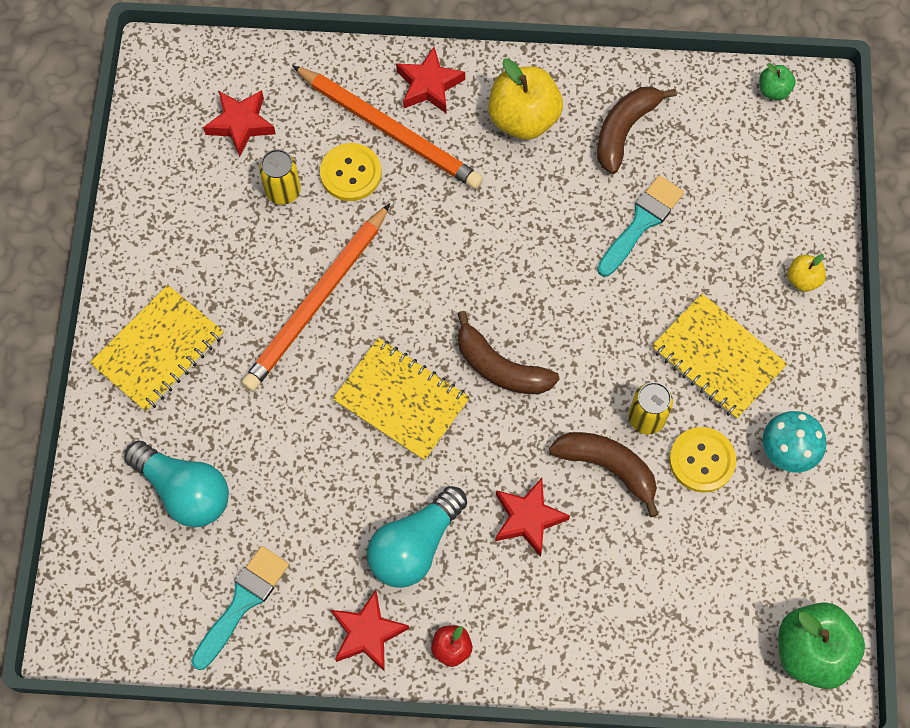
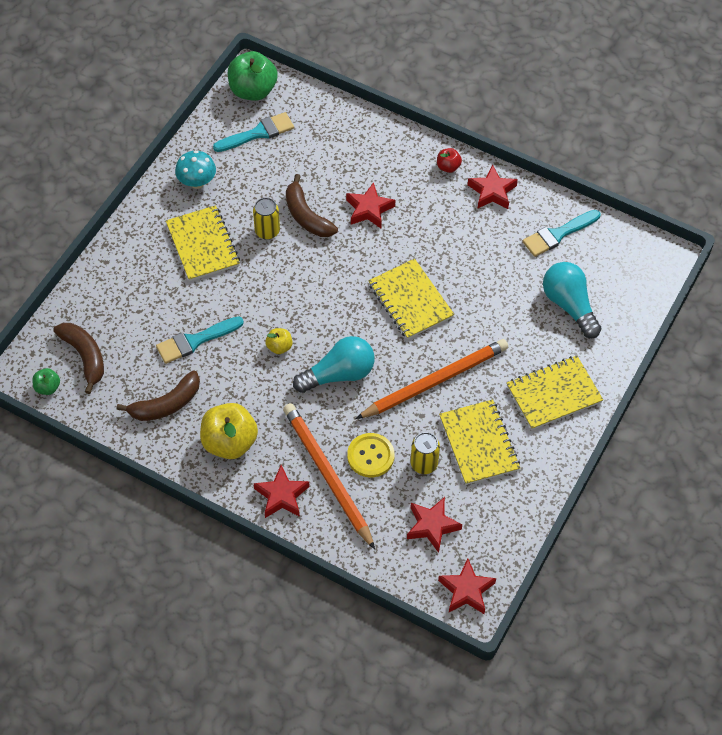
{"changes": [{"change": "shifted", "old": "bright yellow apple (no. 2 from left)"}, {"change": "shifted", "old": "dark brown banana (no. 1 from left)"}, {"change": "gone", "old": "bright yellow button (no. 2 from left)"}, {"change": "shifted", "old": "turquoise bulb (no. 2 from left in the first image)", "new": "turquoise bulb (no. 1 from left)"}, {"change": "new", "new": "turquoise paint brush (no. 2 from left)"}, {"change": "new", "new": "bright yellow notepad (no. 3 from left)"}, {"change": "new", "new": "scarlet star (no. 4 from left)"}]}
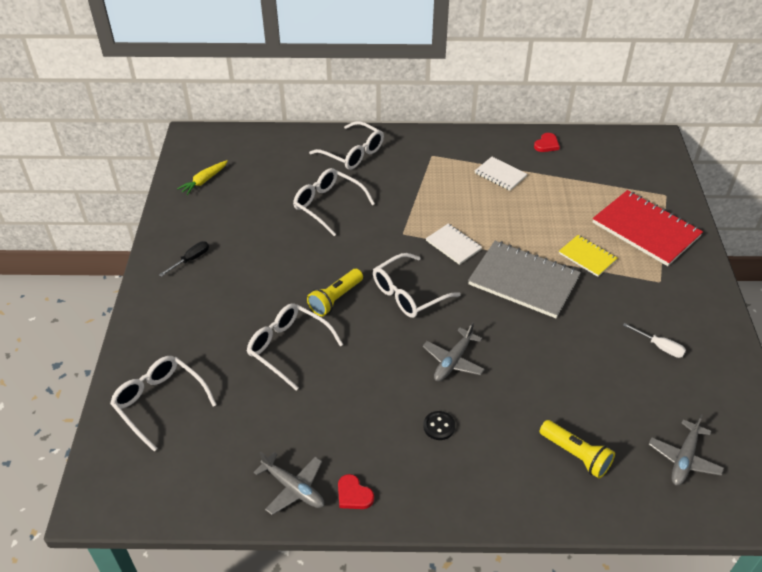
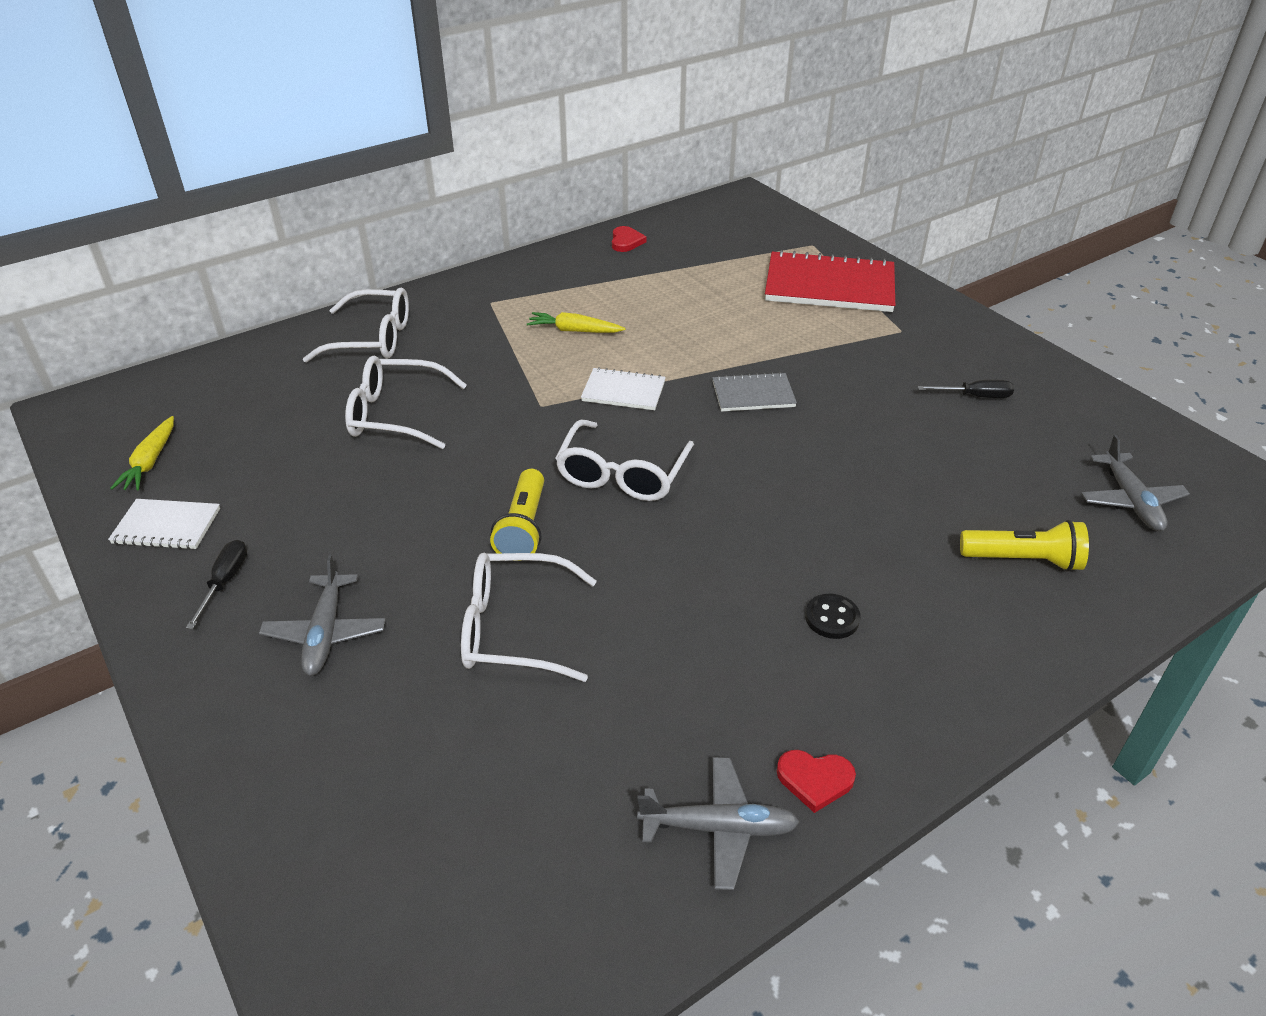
{"changes": [{"change": "shifted", "old": "white notepad (no. 2 from left in the first image)", "new": "white notepad (no. 1 from left)"}, {"change": "gone", "old": "bright yellow notepad"}, {"change": "scaled", "old": "gray notepad", "factor": 0.52}, {"change": "shifted", "old": "gray toy plane (no. 2 from left in the first image)", "new": "gray toy plane (no. 1 from left)"}, {"change": "repainted", "old": "white screwdriver", "new": "jet-black screwdriver (no. 2 from left)"}, {"change": "gone", "old": "white spectacles (no. 1 from left)"}, {"change": "new", "new": "bright yellow carrot (no. 2 from left)"}]}
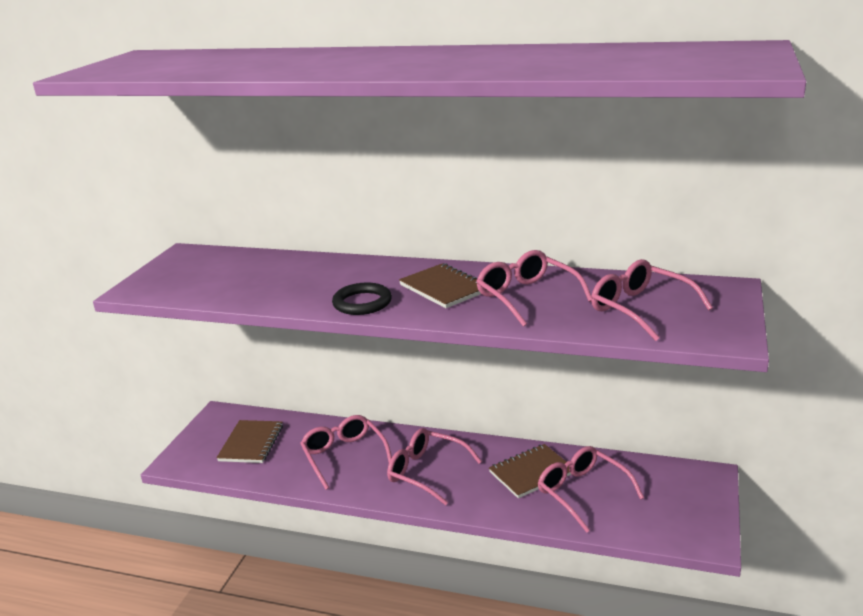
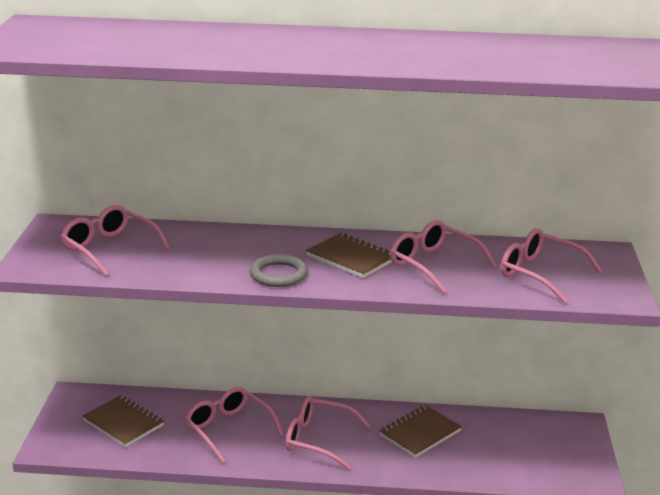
{"changes": [{"change": "repainted", "old": "jet-black torus", "new": "gray torus"}, {"change": "rotated", "old": "dark brown notepad (no. 1 from left)", "degrees": -45}, {"change": "shifted", "old": "rose-pink spectacles (no. 4 from left in the first image)", "new": "rose-pink spectacles (no. 1 from left)"}]}
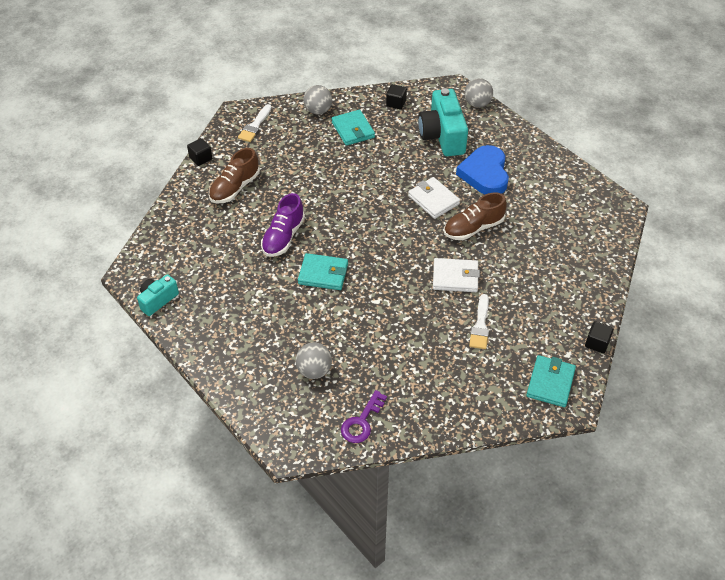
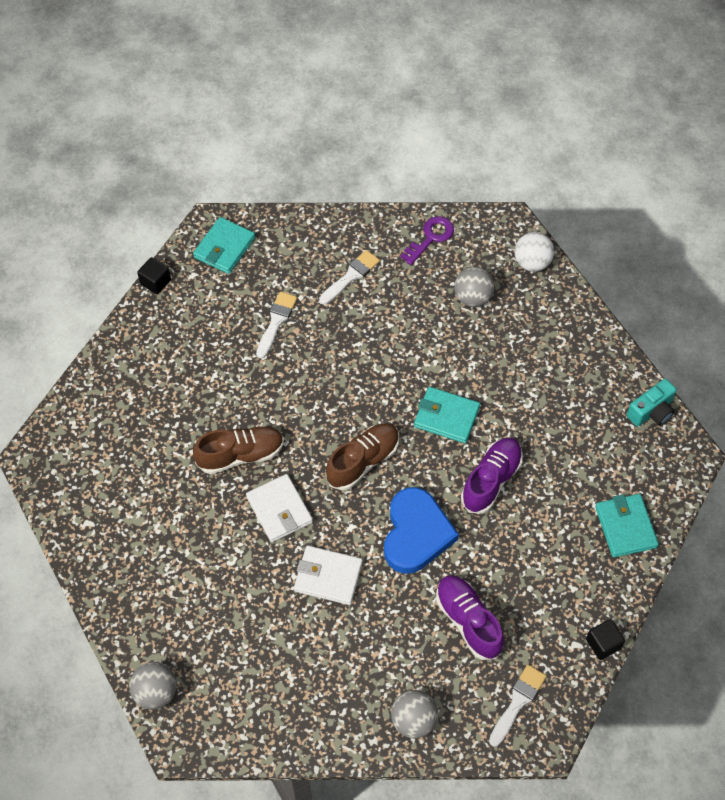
{"changes": [{"change": "gone", "old": "jet-black cube (no. 2 from left)"}, {"change": "gone", "old": "turquoise compact camera (no. 2 from left)"}, {"change": "shifted", "old": "turquoise card wallet (no. 2 from left in the first image)", "new": "turquoise card wallet (no. 3 from left)"}, {"change": "shifted", "old": "cobalt heart shape"}, {"change": "shifted", "old": "dark brown shoe (no. 1 from left in the first image)", "new": "dark brown shoe (no. 2 from left)"}, {"change": "shifted", "old": "white card wallet (no. 2 from left)"}, {"change": "new", "new": "white play ball"}, {"change": "new", "new": "white paint brush (no. 2 from left)"}, {"change": "new", "new": "purple shoe (no. 1 from left)"}]}
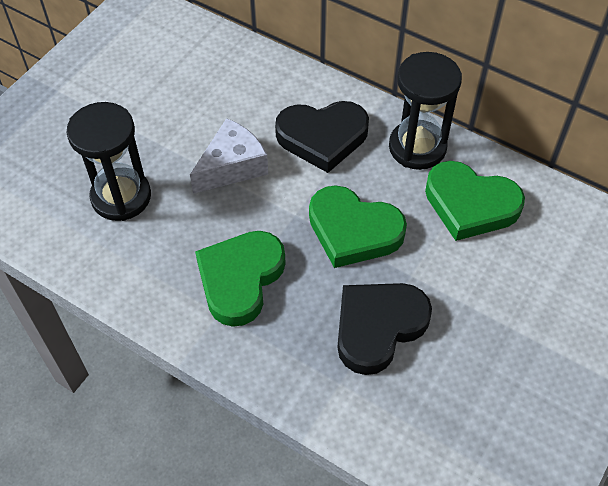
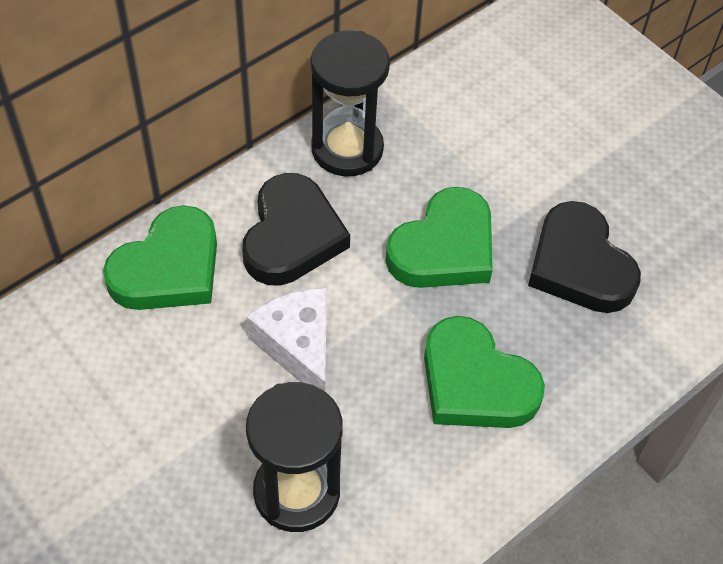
{"changes": [{"change": "shifted", "old": "green heart shape (no. 3 from left in the first image)", "new": "green heart shape (no. 1 from left)"}]}
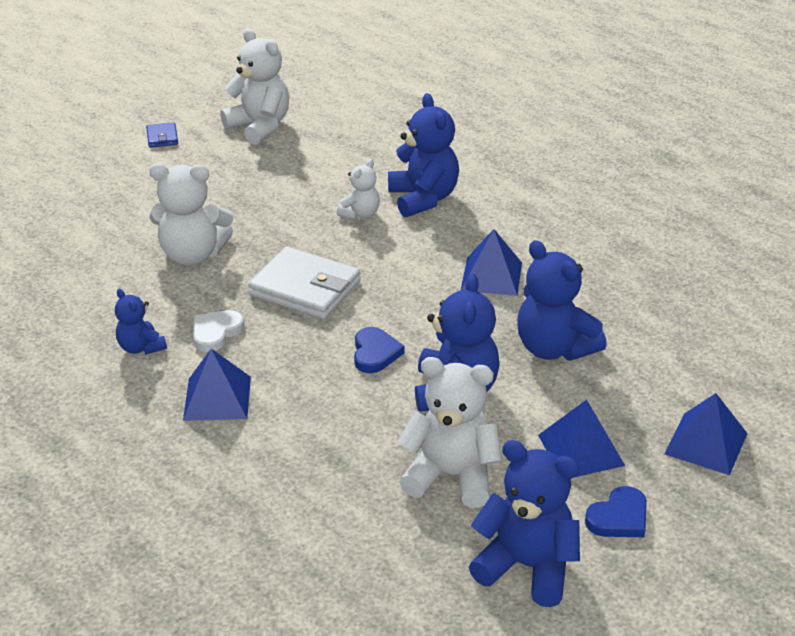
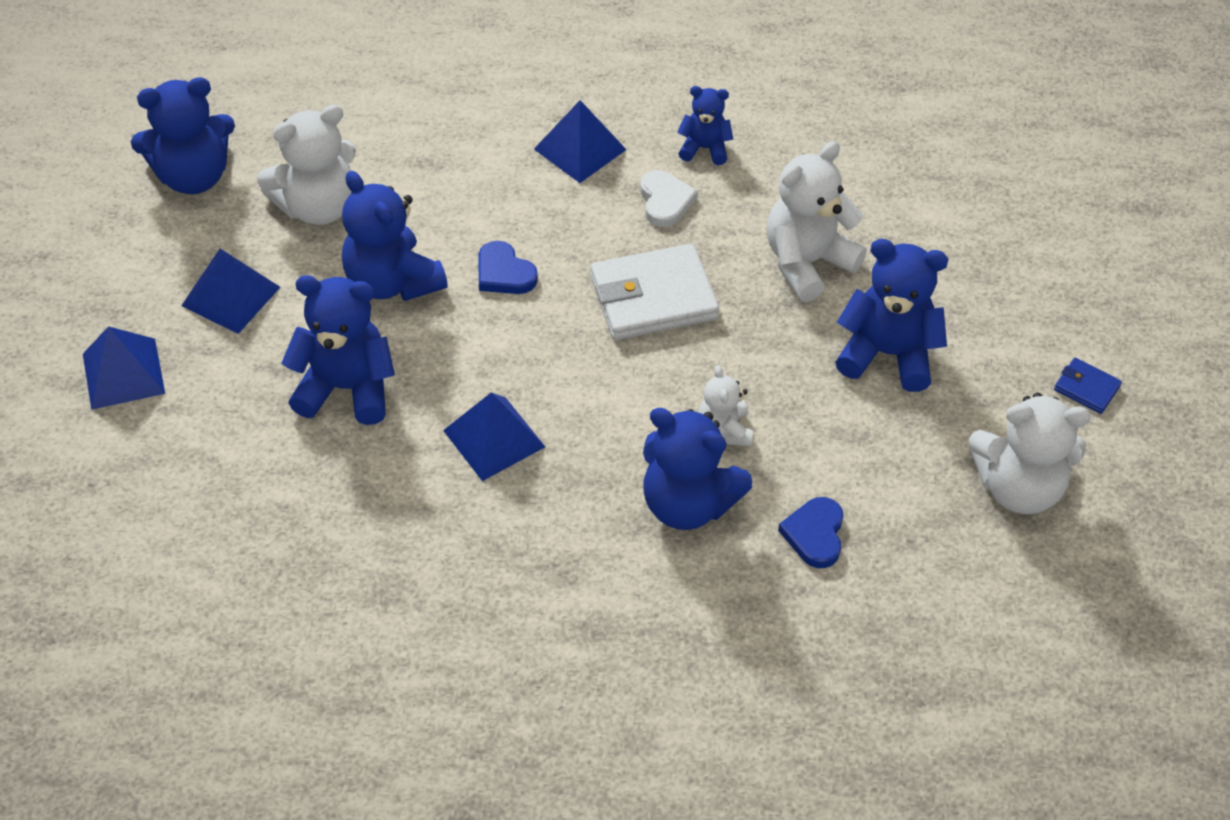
{"changes": [{"change": "shifted", "old": "cobalt heart shape (no. 2 from left)"}, {"change": "new", "new": "cobalt teddy bear (no. 6 from left)"}]}
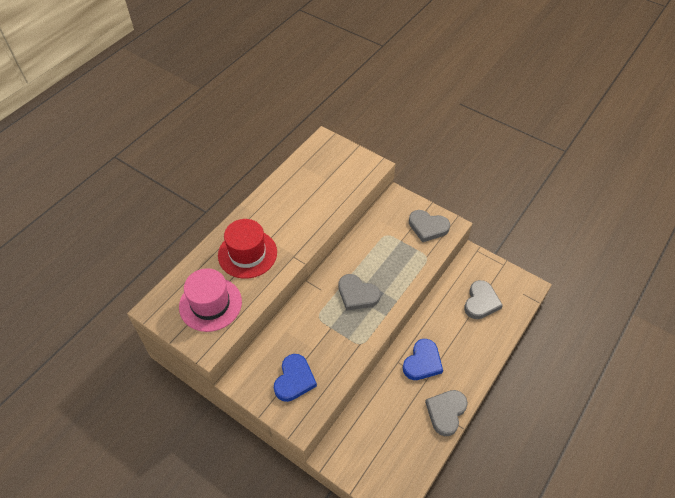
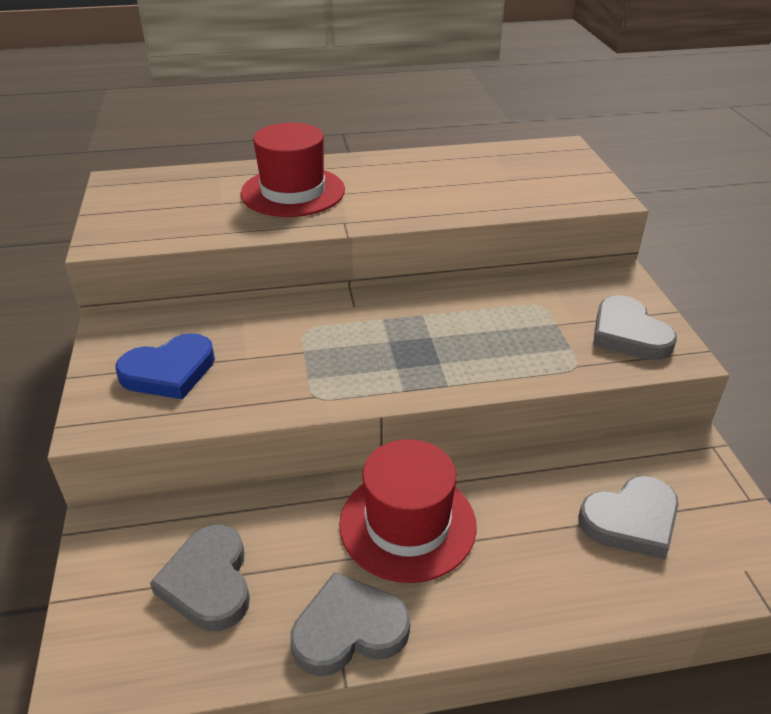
{"changes": [{"change": "gone", "old": "rose-pink top hat"}, {"change": "shifted", "old": "gray heart shape (no. 1 from left)"}, {"change": "swapped", "old": "cobalt heart shape (no. 2 from left)", "new": "scarlet top hat (no. 2 from left)"}]}
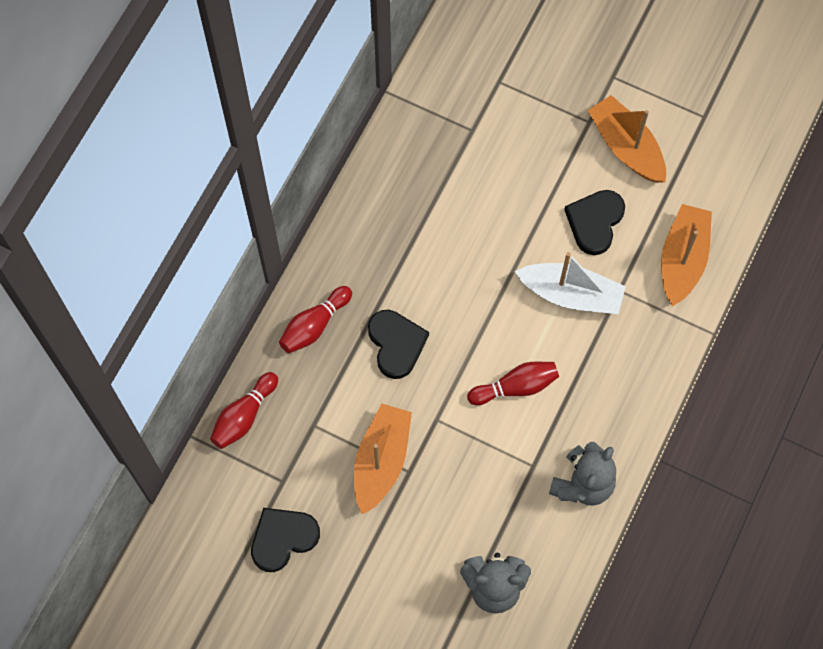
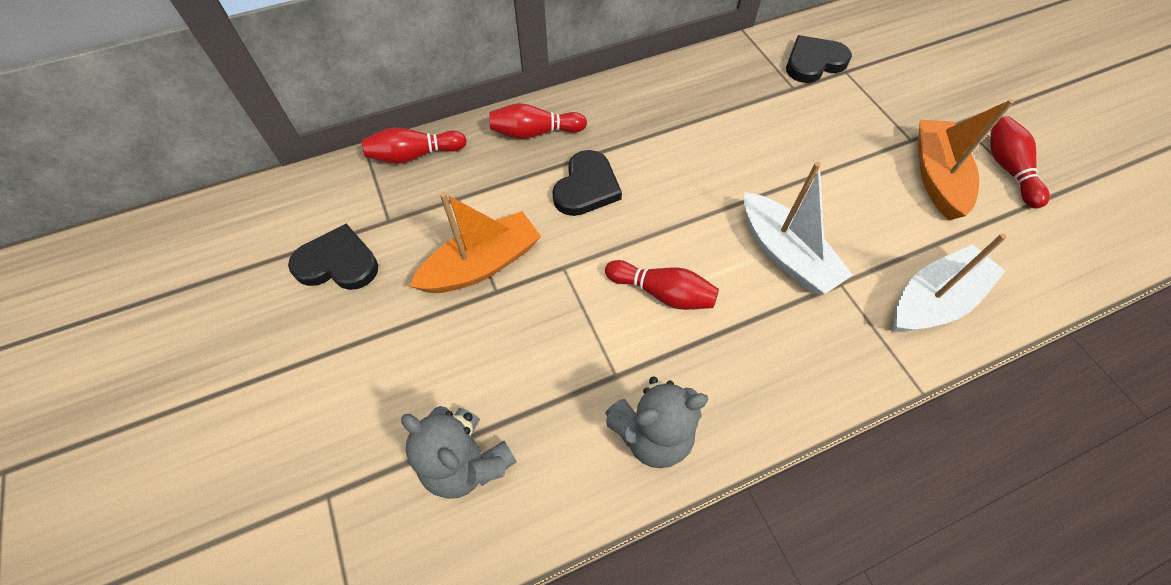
{"changes": [{"change": "shifted", "old": "jet-black heart shape (no. 3 from left)"}, {"change": "repainted", "old": "bright orange boat (no. 3 from left)", "new": "white boat (no. 2 from left)"}, {"change": "new", "new": "scarlet tenpin (no. 4 from left)"}]}
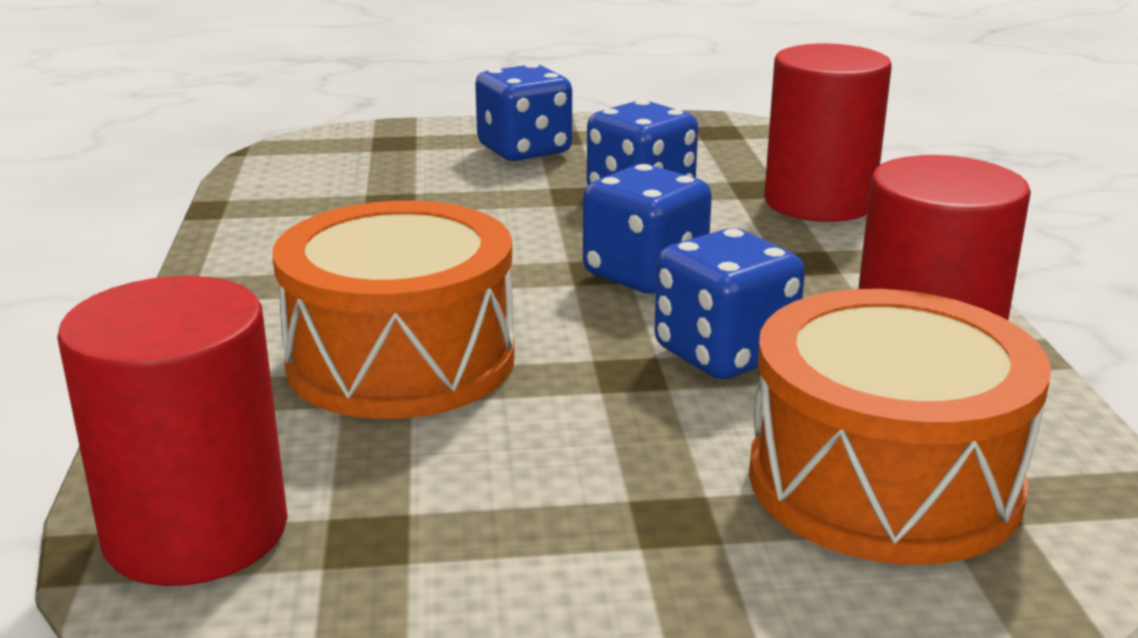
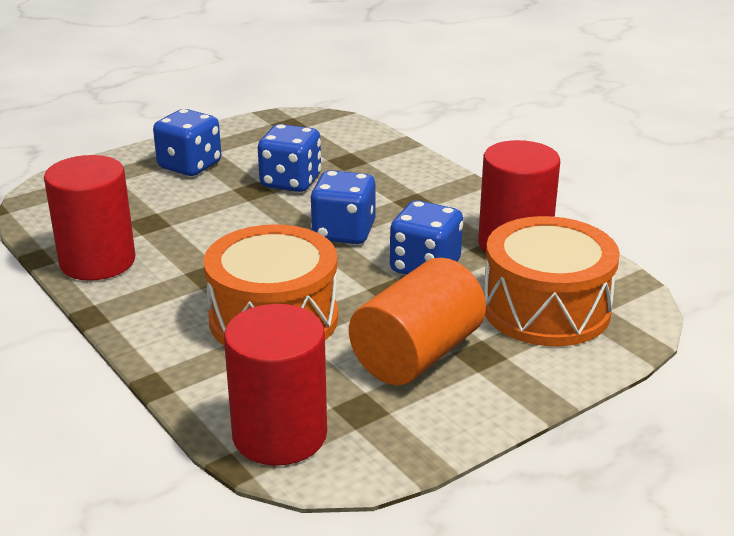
{"changes": [{"change": "shifted", "old": "scarlet solid cylinder (no. 2 from left in the first image)", "new": "scarlet solid cylinder (no. 1 from left)"}, {"change": "new", "new": "bright orange solid cylinder"}]}
